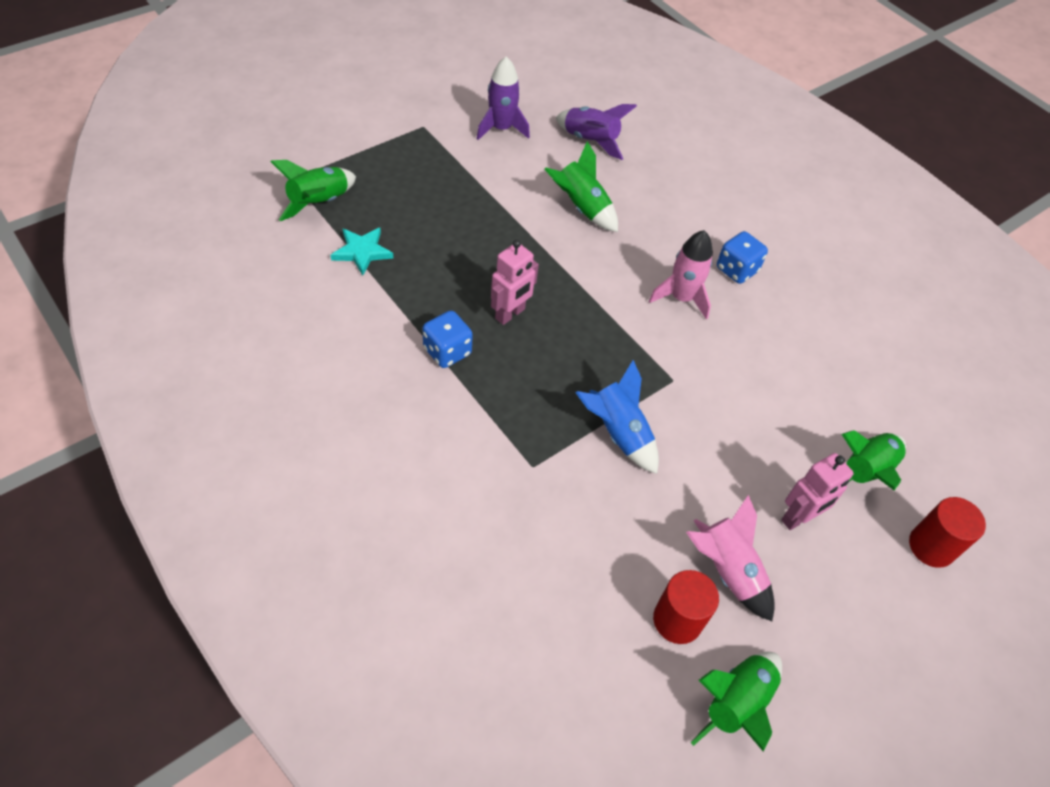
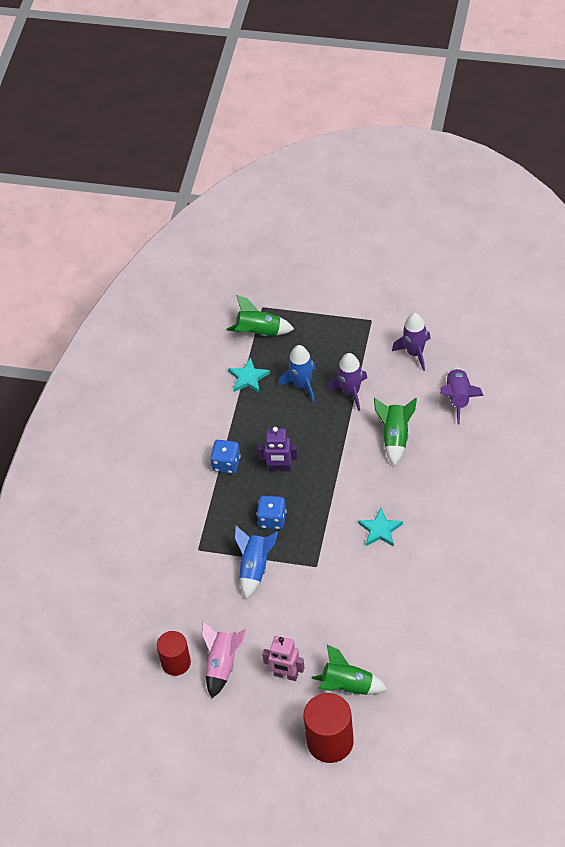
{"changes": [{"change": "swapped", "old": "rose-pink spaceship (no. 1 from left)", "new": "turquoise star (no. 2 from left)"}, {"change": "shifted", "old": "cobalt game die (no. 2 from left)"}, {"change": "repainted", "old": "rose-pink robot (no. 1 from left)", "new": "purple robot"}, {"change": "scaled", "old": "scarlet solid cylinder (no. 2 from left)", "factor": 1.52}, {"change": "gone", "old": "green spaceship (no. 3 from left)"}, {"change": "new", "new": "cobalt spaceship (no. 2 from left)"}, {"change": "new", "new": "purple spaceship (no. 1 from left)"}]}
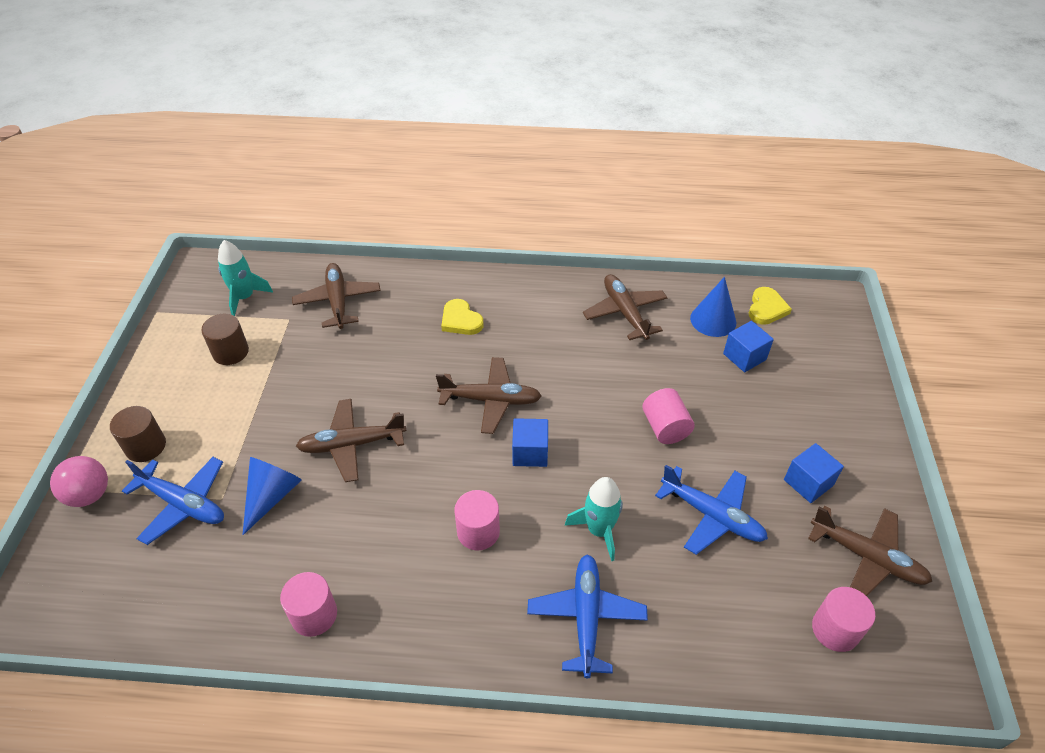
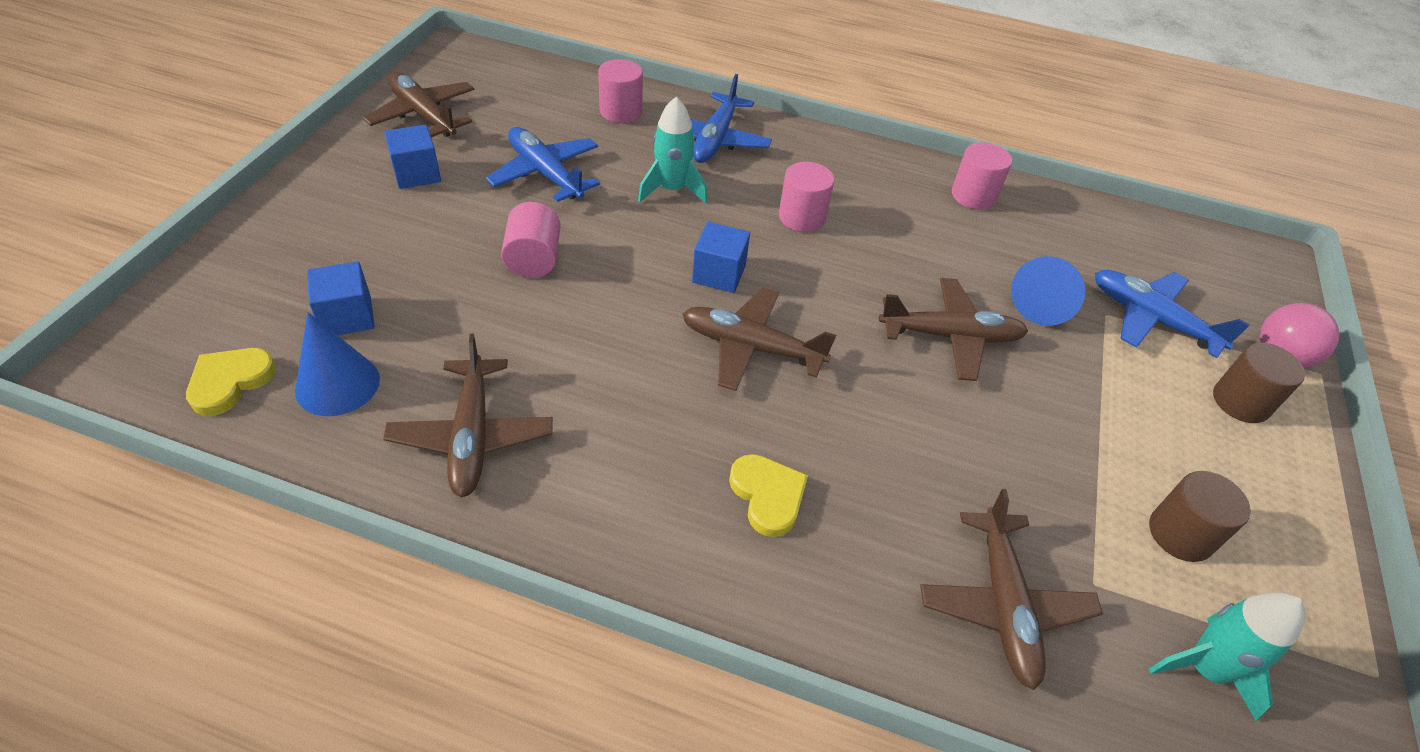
{"changes": [{"change": "shifted", "old": "rose-pink solid cylinder (no. 4 from left in the first image)", "new": "rose-pink solid cylinder (no. 2 from left)"}]}
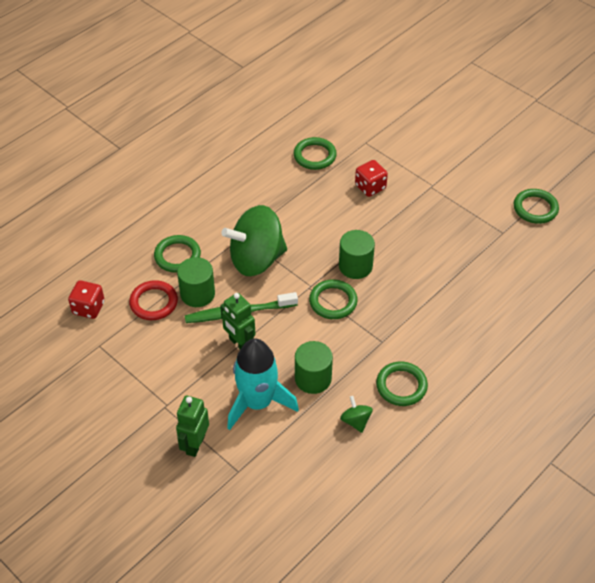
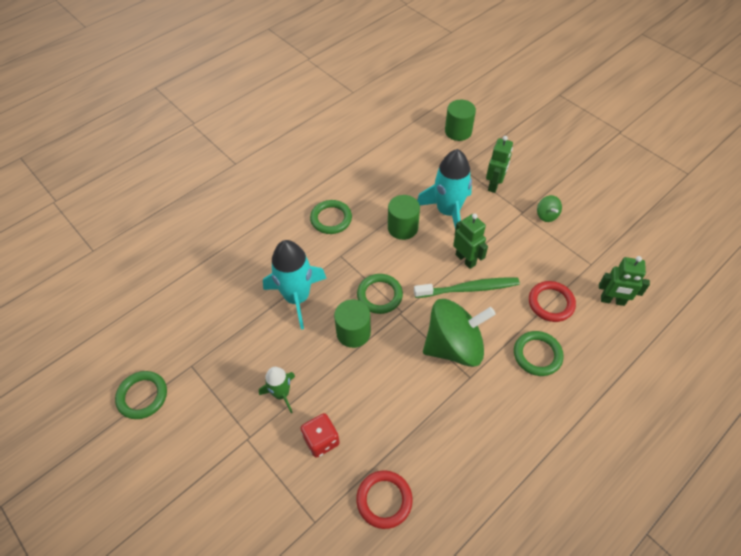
{"changes": [{"change": "repainted", "old": "green torus (no. 2 from left)", "new": "scarlet torus (no. 1 from left)"}, {"change": "shifted", "old": "green solid cylinder (no. 1 from left in the first image)", "new": "green solid cylinder (no. 3 from left)"}, {"change": "swapped", "old": "scarlet game die (no. 1 from left)", "new": "green robot (no. 3 from left)"}, {"change": "shifted", "old": "green spinning top (no. 2 from left)"}, {"change": "new", "new": "turquoise spaceship (no. 1 from left)"}, {"change": "new", "new": "green spaceship"}]}
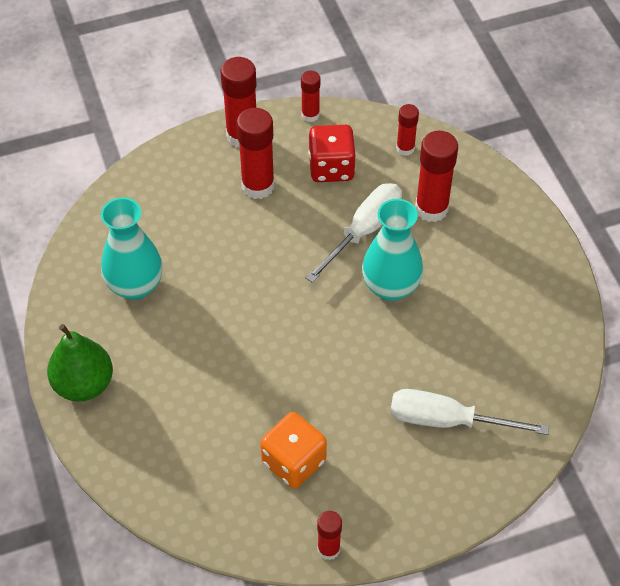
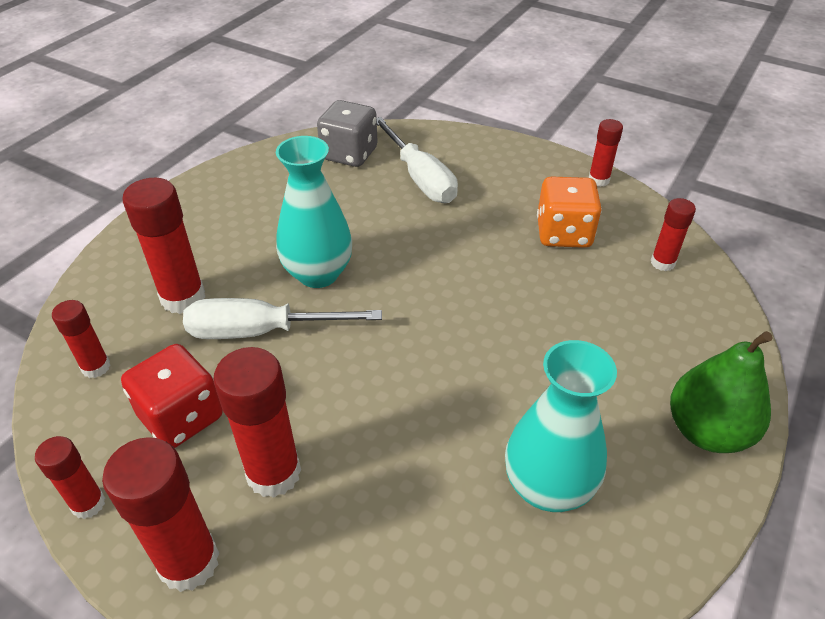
{"changes": [{"change": "new", "new": "gray game die"}, {"change": "new", "new": "scarlet stick of glue (no. 7 from left)"}]}
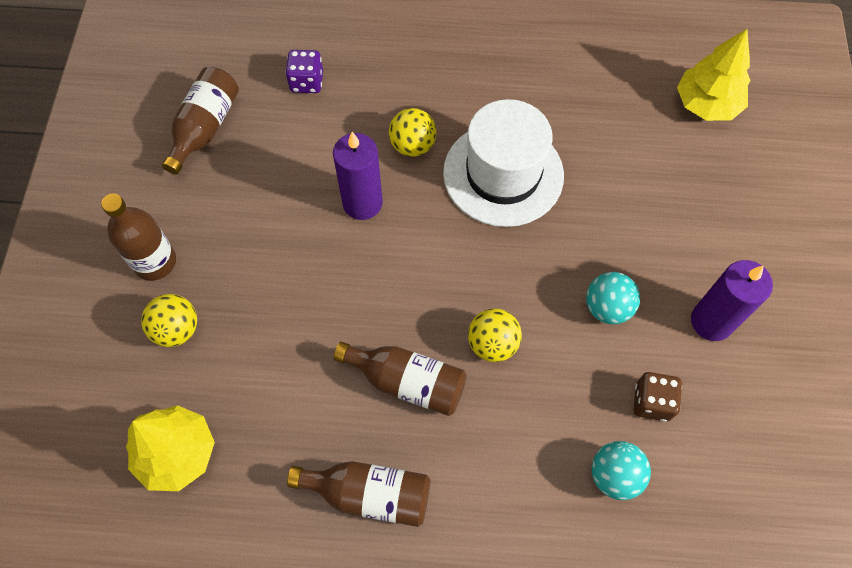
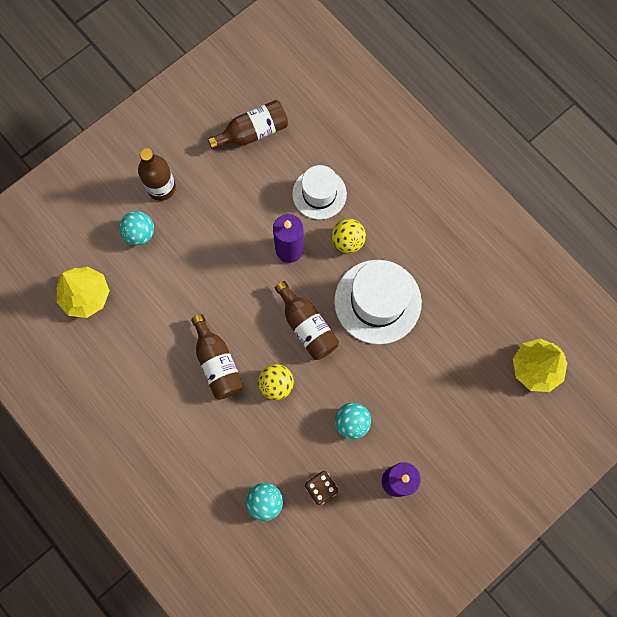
{"changes": [{"change": "gone", "old": "purple game die"}, {"change": "repainted", "old": "bright yellow play ball (no. 1 from left)", "new": "turquoise play ball (no. 1 from left)"}, {"change": "shifted", "old": "dark brown drink bottle (no. 3 from left in the first image)", "new": "dark brown drink bottle (no. 4 from left)"}, {"change": "new", "new": "white top hat (no. 1 from left)"}]}
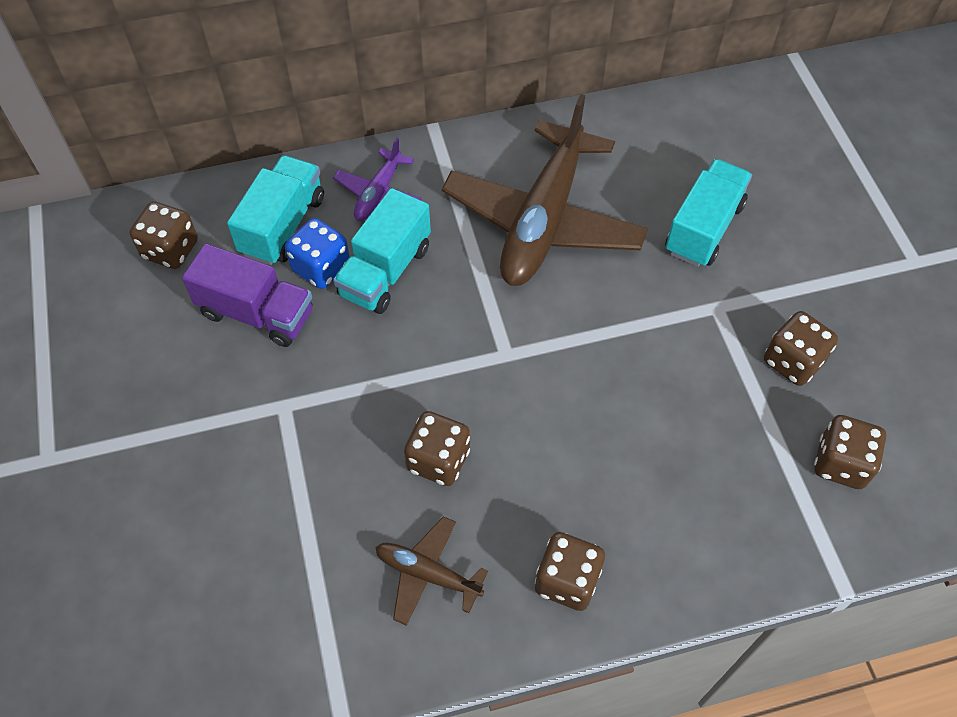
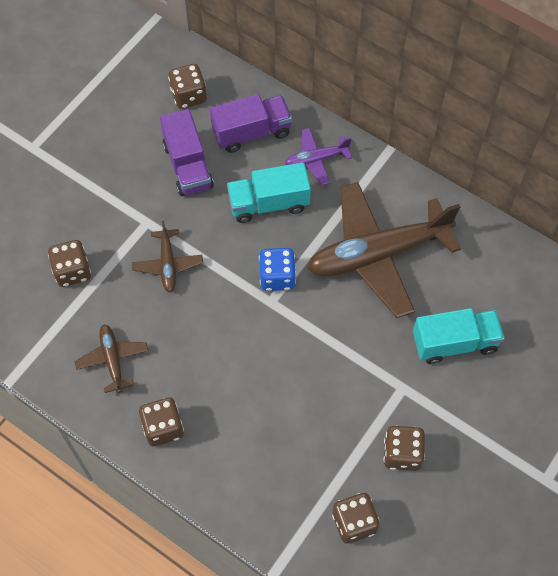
{"changes": [{"change": "repainted", "old": "turquoise lorry (no. 1 from left)", "new": "purple lorry (no. 2 from left)"}, {"change": "shifted", "old": "cobalt game die"}, {"change": "shifted", "old": "dark brown game die (no. 2 from left in the first image)", "new": "dark brown game die (no. 1 from left)"}, {"change": "new", "new": "dark brown toy plane (no. 2 from left)"}]}
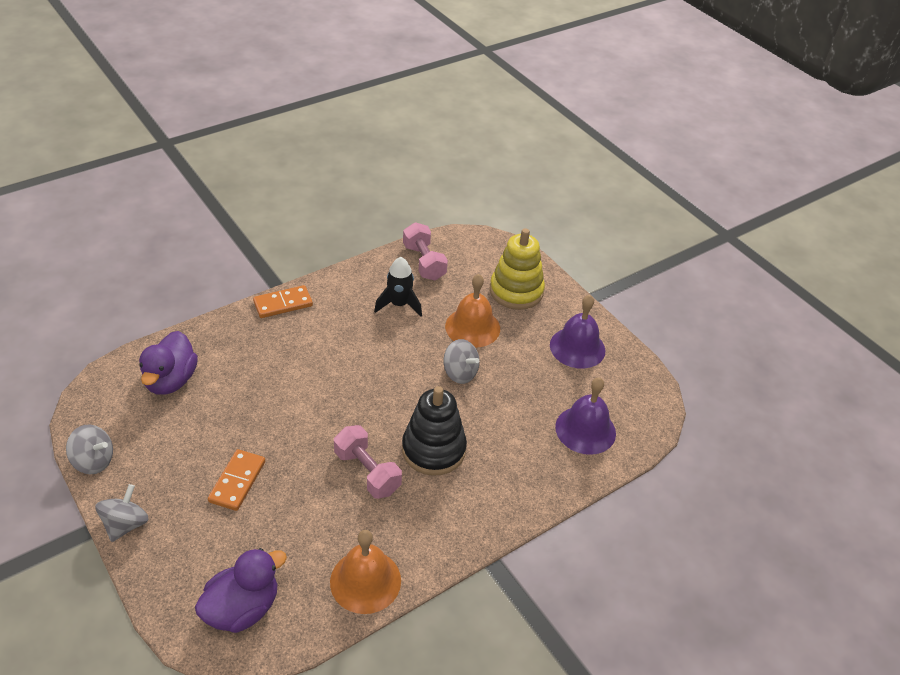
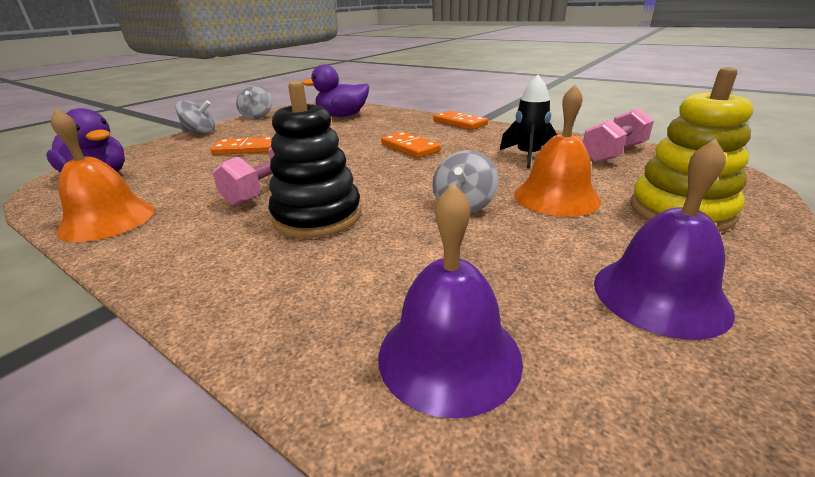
{"changes": [{"change": "new", "new": "bright orange domino tile (no. 2 from left)"}]}
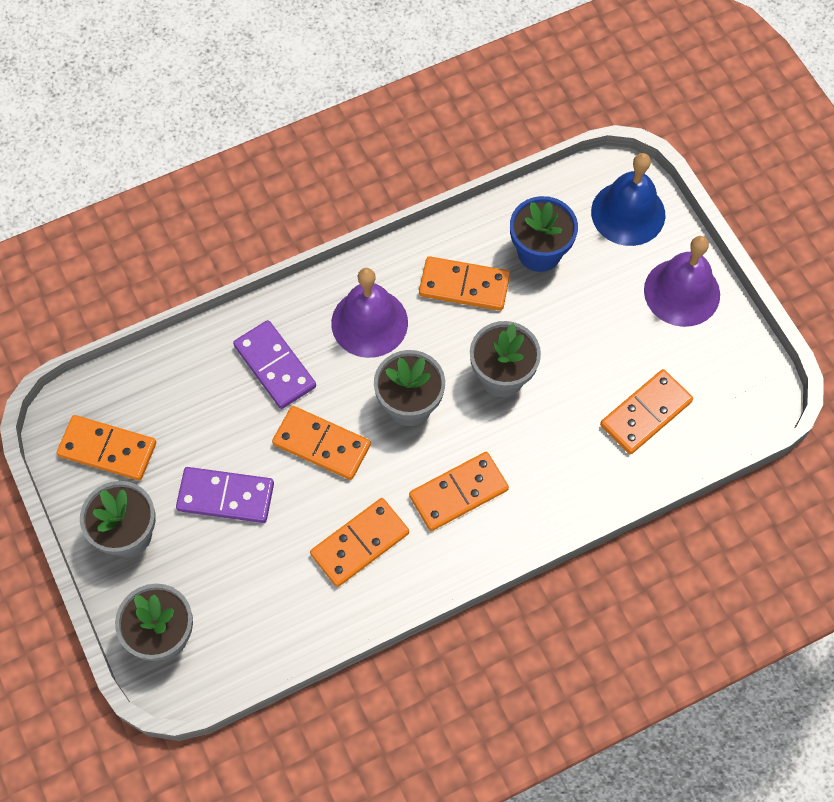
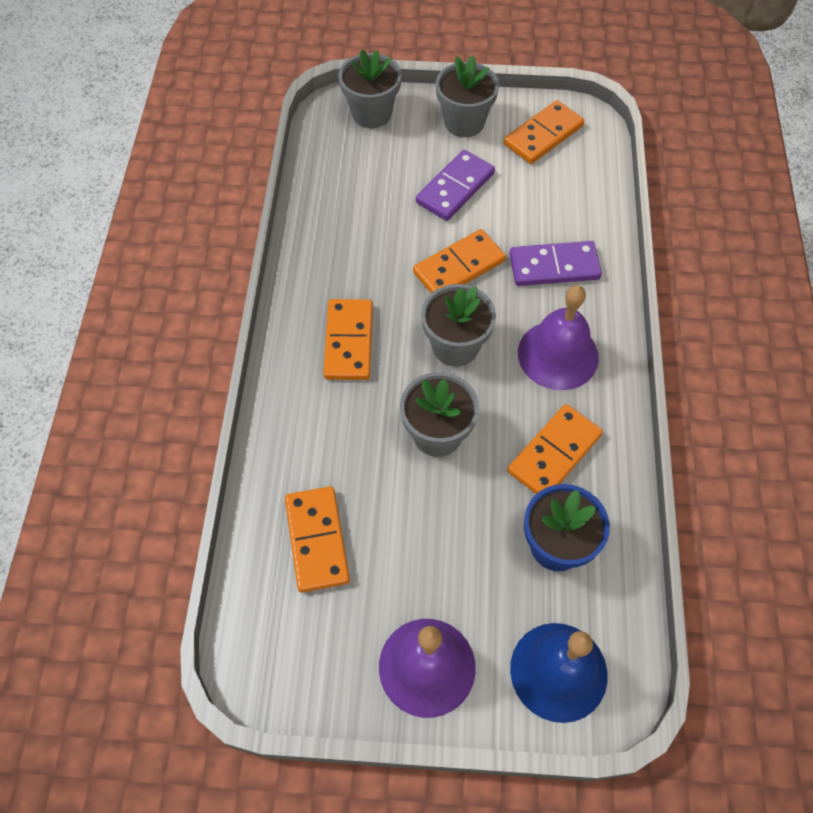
{"changes": [{"change": "gone", "old": "bright orange domino tile (no. 3 from left)"}]}
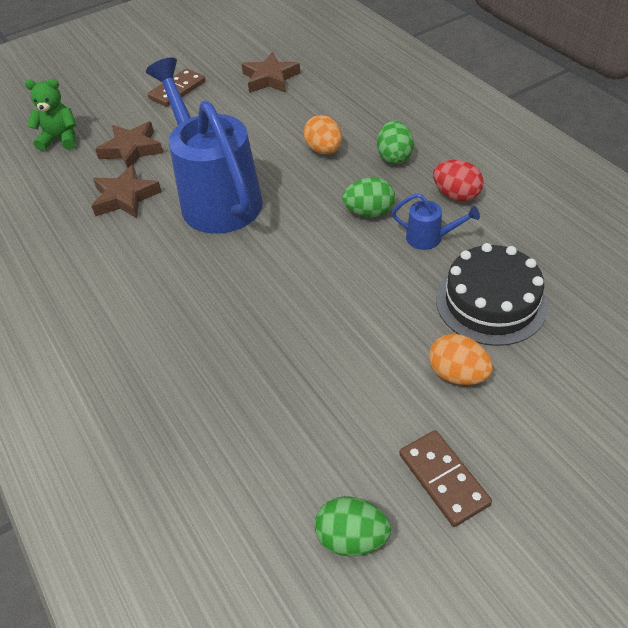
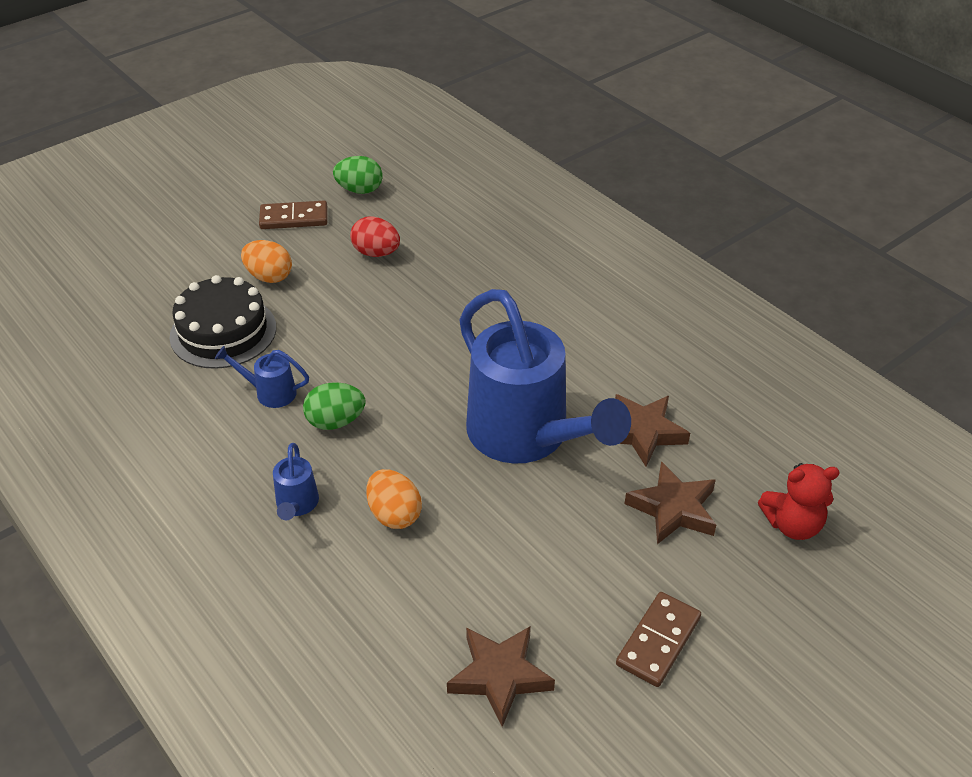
{"changes": [{"change": "repainted", "old": "green teddy bear", "new": "scarlet teddy bear"}, {"change": "swapped", "old": "green toy egg (no. 3 from left)", "new": "cobalt watering pot (no. 2 from left)"}, {"change": "shifted", "old": "scarlet toy egg"}, {"change": "rotated", "old": "dark brown domino tile (no. 2 from left in the first image)", "degrees": -60}]}
